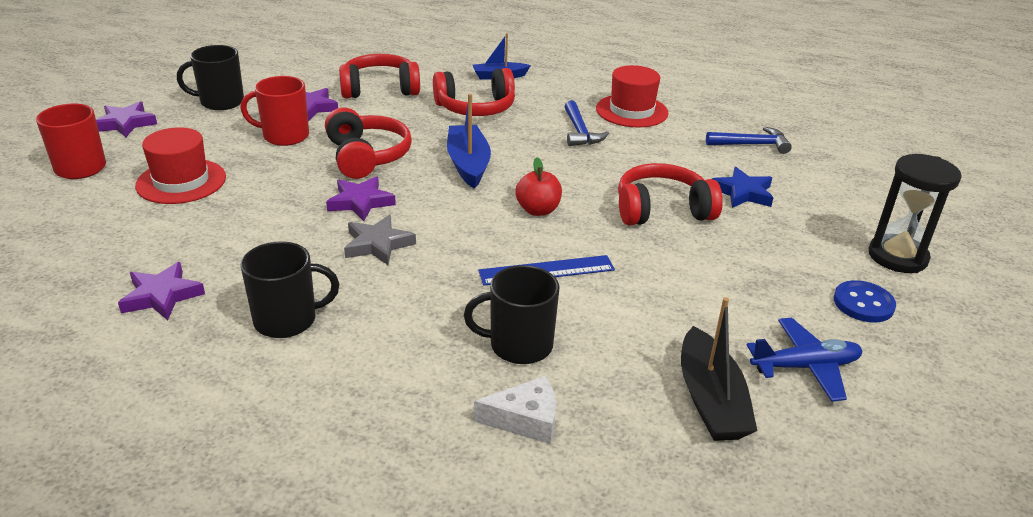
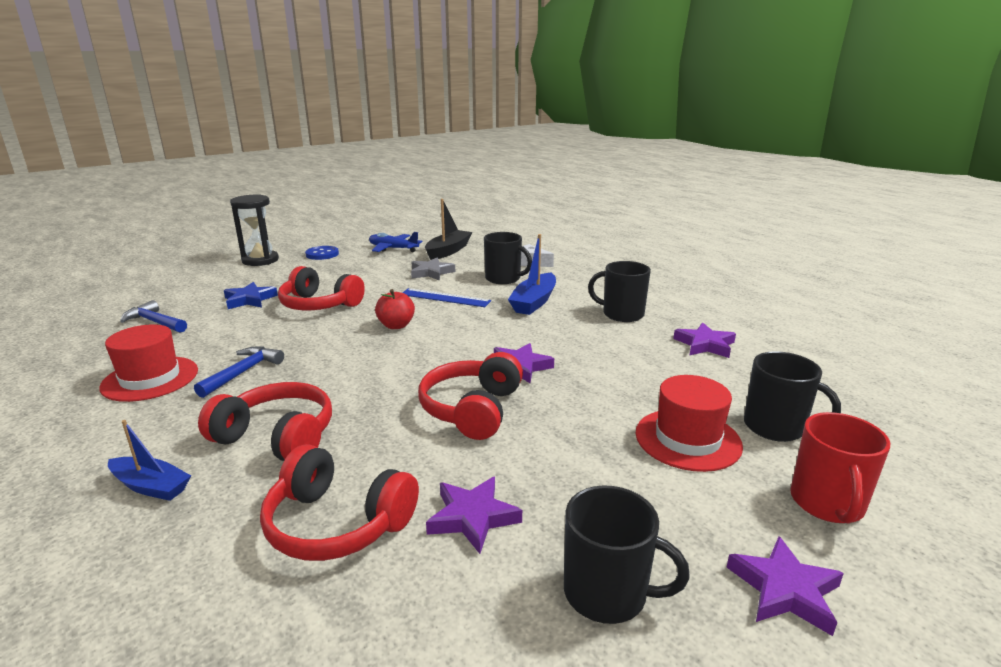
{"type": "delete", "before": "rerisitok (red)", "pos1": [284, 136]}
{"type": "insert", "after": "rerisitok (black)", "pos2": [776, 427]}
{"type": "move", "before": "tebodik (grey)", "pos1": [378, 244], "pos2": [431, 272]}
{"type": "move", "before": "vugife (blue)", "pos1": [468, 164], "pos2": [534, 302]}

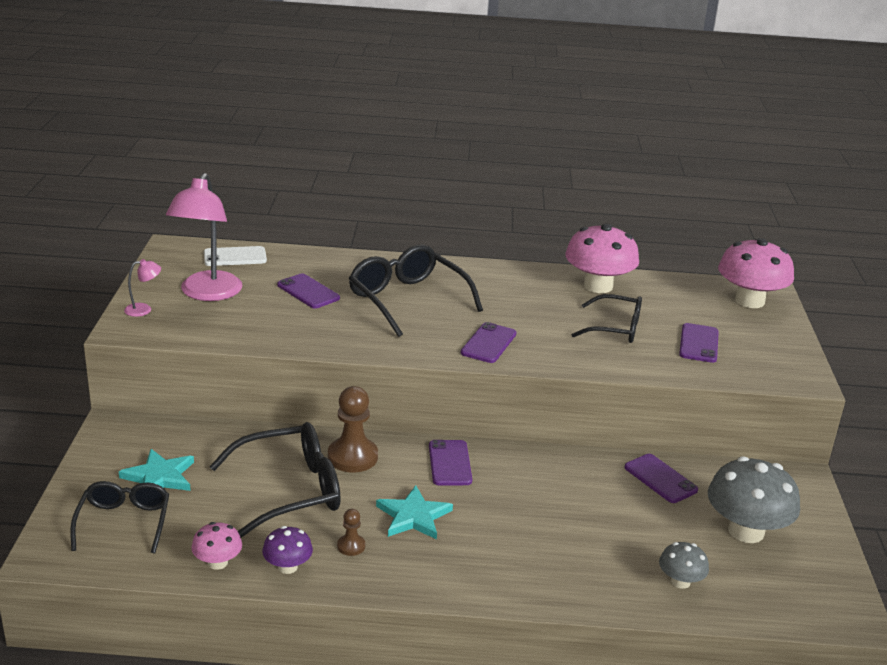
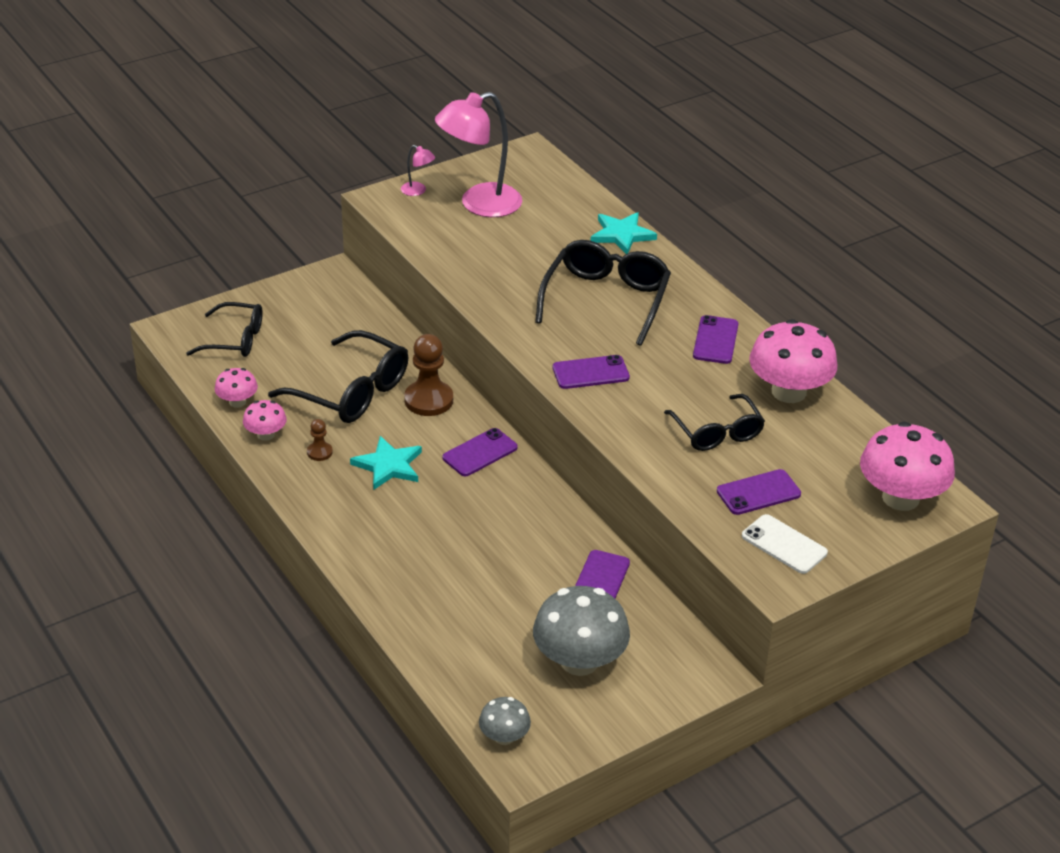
{"type": "move", "before": "tebodik (turquoise)", "pos1": [159, 477], "pos2": [622, 235]}
{"type": "move", "before": "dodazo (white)", "pos1": [235, 257], "pos2": [784, 544]}
{"type": "move", "before": "dodazo (purple)", "pos1": [308, 292], "pos2": [715, 340]}
{"type": "move", "before": "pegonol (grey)", "pos1": [680, 581], "pos2": [504, 737]}
{"type": "recolor", "before": "pegonol (purple)", "after": "pegonol (pink)", "pos1": [287, 567], "pos2": [266, 434]}
{"type": "rotate", "before": "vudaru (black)", "pos1": [124, 522], "pos2": [235, 340], "turn": 45}

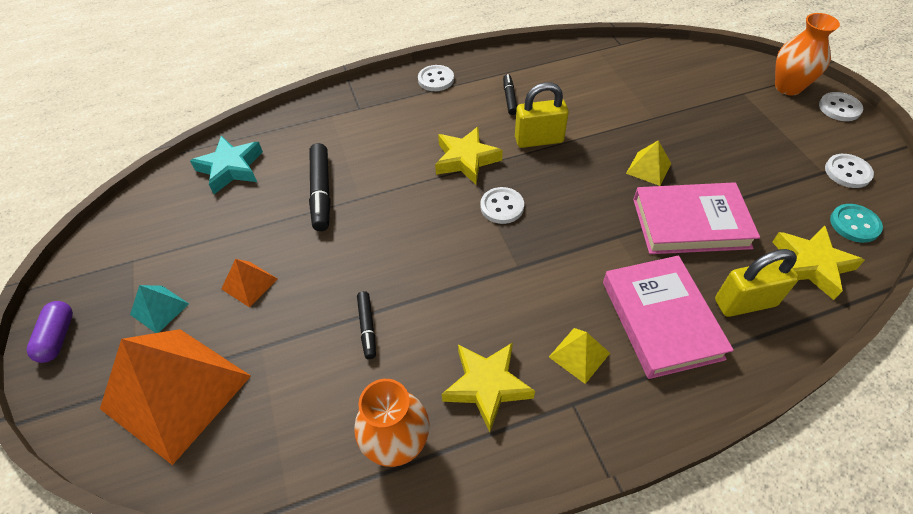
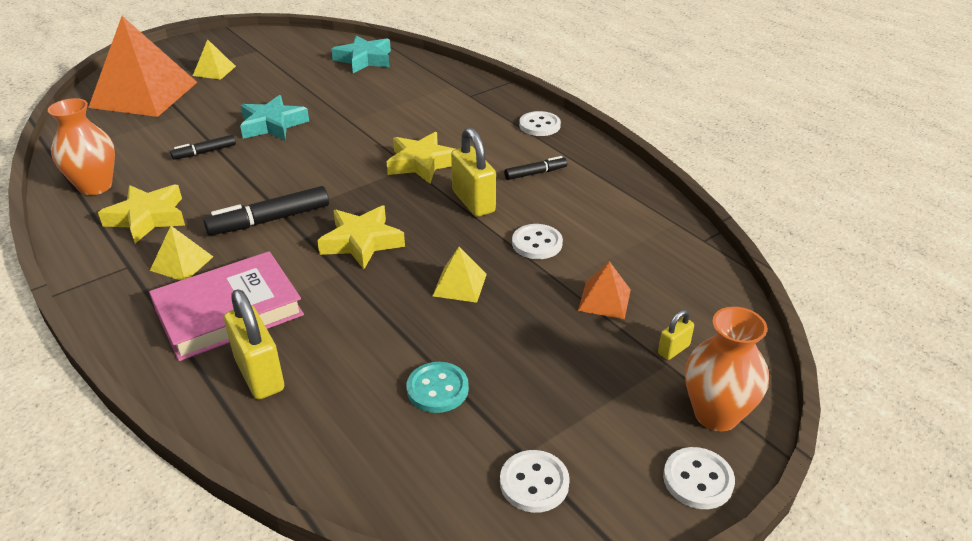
{"type": "delete", "before": "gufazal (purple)", "pos1": [58, 337]}
{"type": "delete", "before": "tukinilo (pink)", "pos1": [690, 223]}
{"type": "insert", "after": "tebodik (turquoise)", "pos2": [272, 125]}
{"type": "insert", "after": "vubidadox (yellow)", "pos2": [673, 349]}
{"type": "move", "before": "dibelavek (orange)", "pos1": [249, 284], "pos2": [604, 300]}
{"type": "move", "before": "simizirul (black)", "pos1": [321, 192], "pos2": [270, 220]}
{"type": "move", "before": "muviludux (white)", "pos1": [502, 206], "pos2": [537, 243]}
{"type": "move", "before": "tebodik (yellow)", "pos1": [811, 265], "pos2": [361, 242]}
{"type": "move", "before": "muviludux (turquoise)", "pos1": [854, 224], "pos2": [437, 389]}
{"type": "recolor", "before": "dibelavek (turquoise)", "after": "dibelavek (yellow)", "pos1": [159, 309], "pos2": [214, 71]}

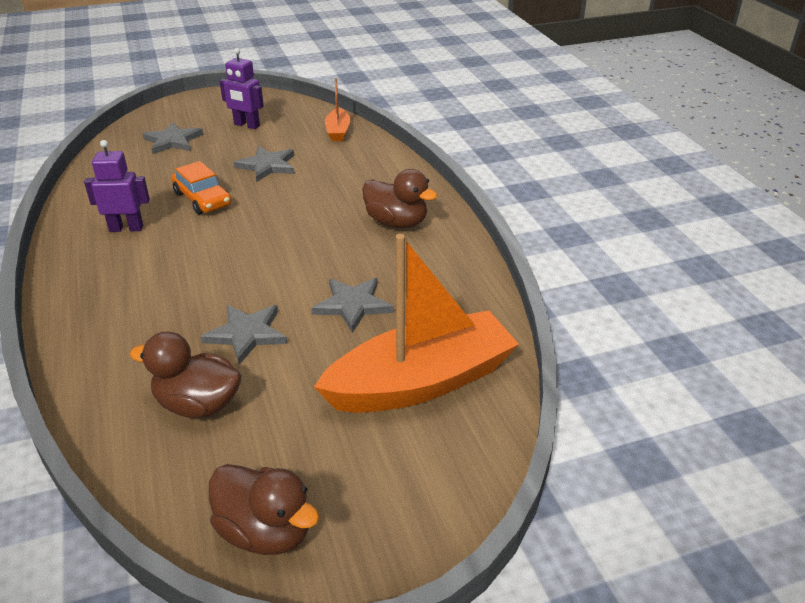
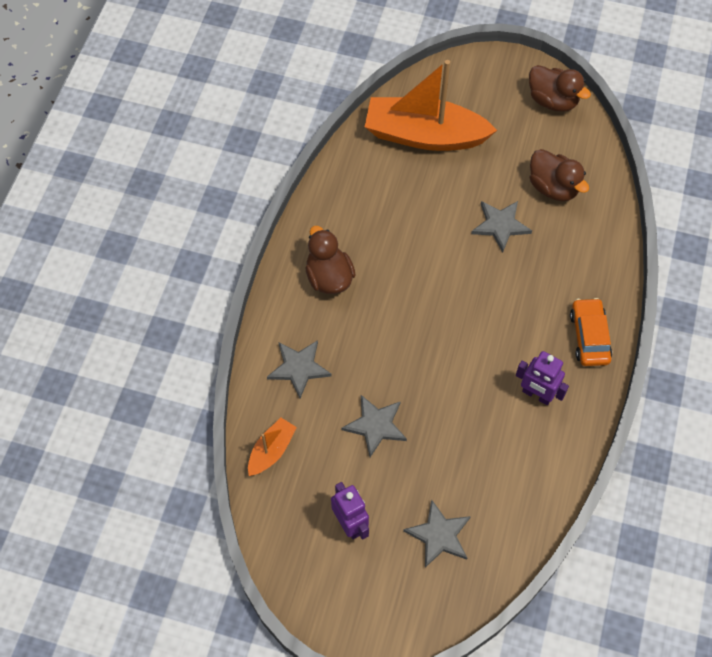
{"type": "move", "before": "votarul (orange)", "pos1": [202, 199], "pos2": [589, 337]}
{"type": "move", "before": "tebodik (grey)", "pos1": [352, 305], "pos2": [299, 368]}
{"type": "rotate", "before": "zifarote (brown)", "pos1": [265, 531], "pos2": [552, 101], "turn": 150}

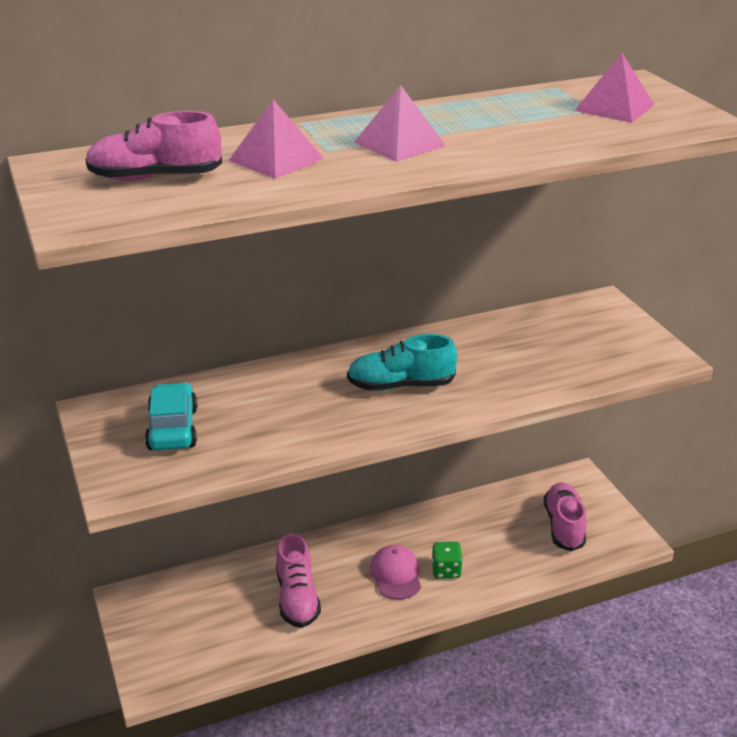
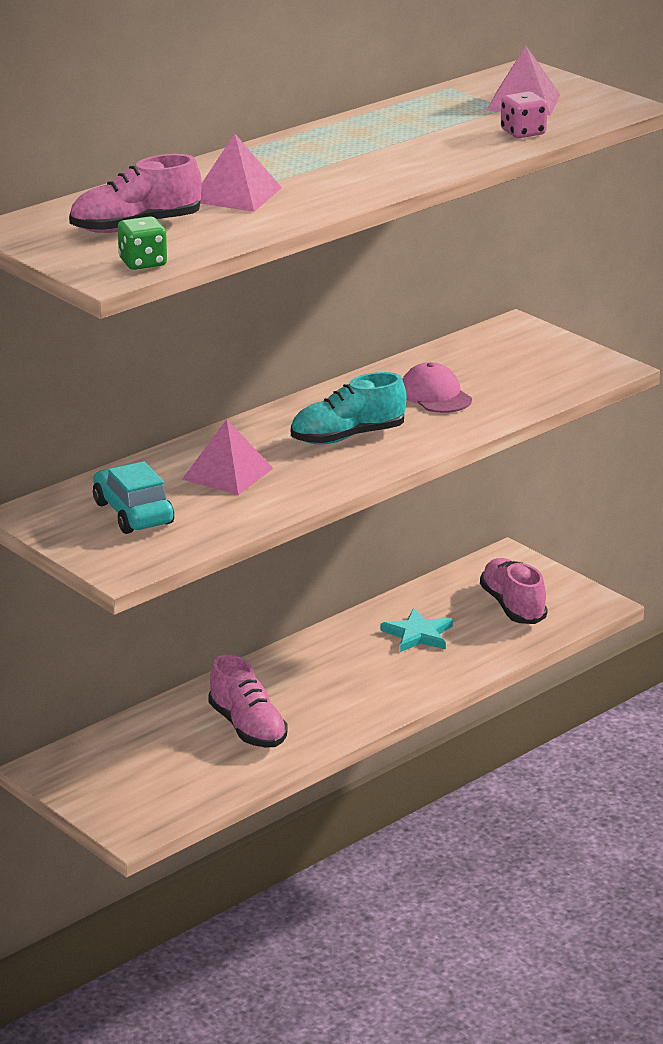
{"type": "insert", "after": "tebodik (turquoise)", "pos2": [418, 634]}
{"type": "insert", "after": "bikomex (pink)", "pos2": [523, 133]}
{"type": "move", "before": "dibelavek (pink)", "pos1": [399, 143], "pos2": [227, 473]}
{"type": "move", "before": "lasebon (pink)", "pos1": [396, 575], "pos2": [435, 395]}
{"type": "move", "before": "bikomex (green)", "pos1": [446, 570], "pos2": [143, 263]}

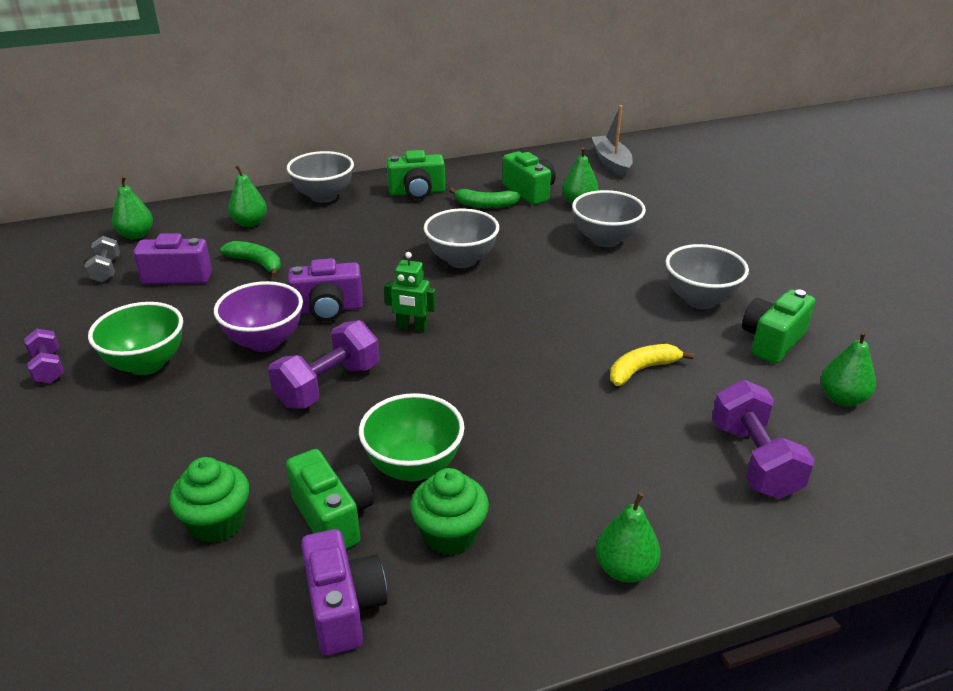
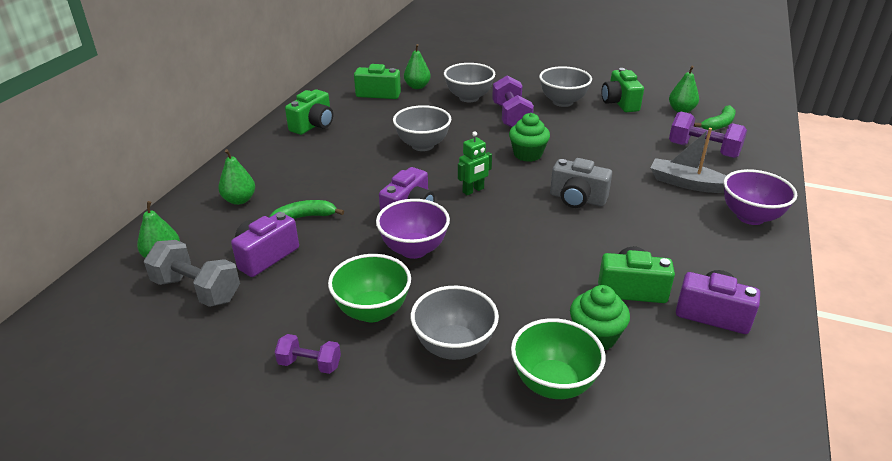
{"type": "delete", "before": "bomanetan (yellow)", "pos1": [642, 369]}
{"type": "insert", "after": "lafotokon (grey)", "pos2": [577, 199]}
{"type": "move", "before": "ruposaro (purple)", "pos1": [328, 385], "pos2": [511, 117]}
{"type": "move", "before": "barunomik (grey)", "pos1": [324, 196], "pos2": [454, 347]}
{"type": "move", "before": "barunomik (green)", "pos1": [414, 466], "pos2": [553, 383]}
{"type": "move", "before": "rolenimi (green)", "pos1": [450, 534], "pos2": [527, 154]}
{"type": "move", "before": "bomanetan (green)", "pos1": [485, 205], "pos2": [719, 124]}
{"type": "move", "before": "vugife (grey)", "pos1": [611, 162], "pos2": [686, 183]}
{"type": "replace", "before": "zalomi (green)", "after": "barunomik (purple)", "pos1": [625, 569], "pos2": [750, 217]}
{"type": "resize", "before": "ruposaro (grey)", "pos1": [106, 270], "pos2": [197, 290], "scale": 1.7}

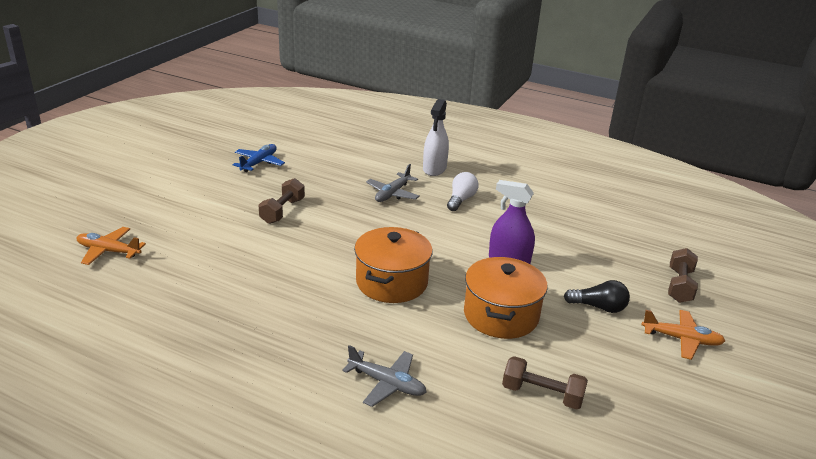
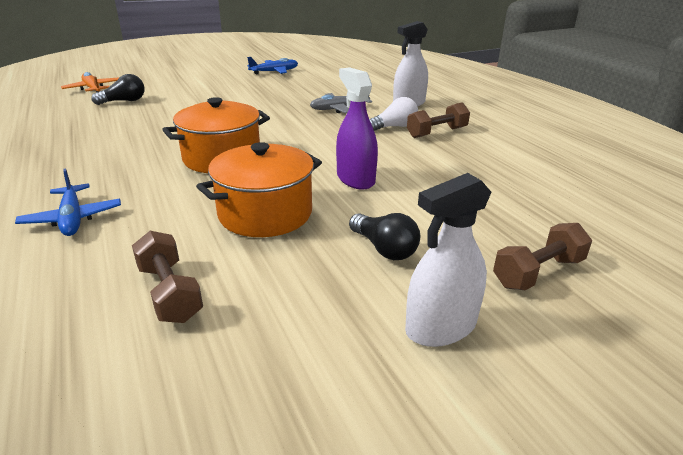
{"type": "insert", "after": "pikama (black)", "pos2": [124, 101]}
{"type": "move", "before": "ruposaro (brown)", "pos1": [282, 211], "pos2": [437, 133]}
{"type": "replace", "before": "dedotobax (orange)", "after": "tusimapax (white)", "pos1": [682, 339], "pos2": [441, 327]}
{"type": "recolor", "before": "dedotobax (grey)", "after": "dedotobax (blue)", "pos1": [387, 383], "pos2": [72, 218]}

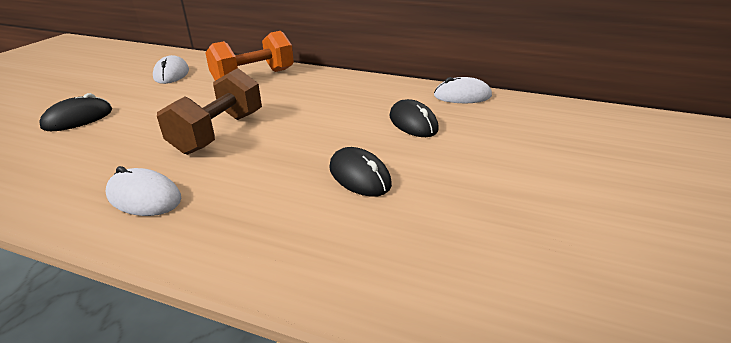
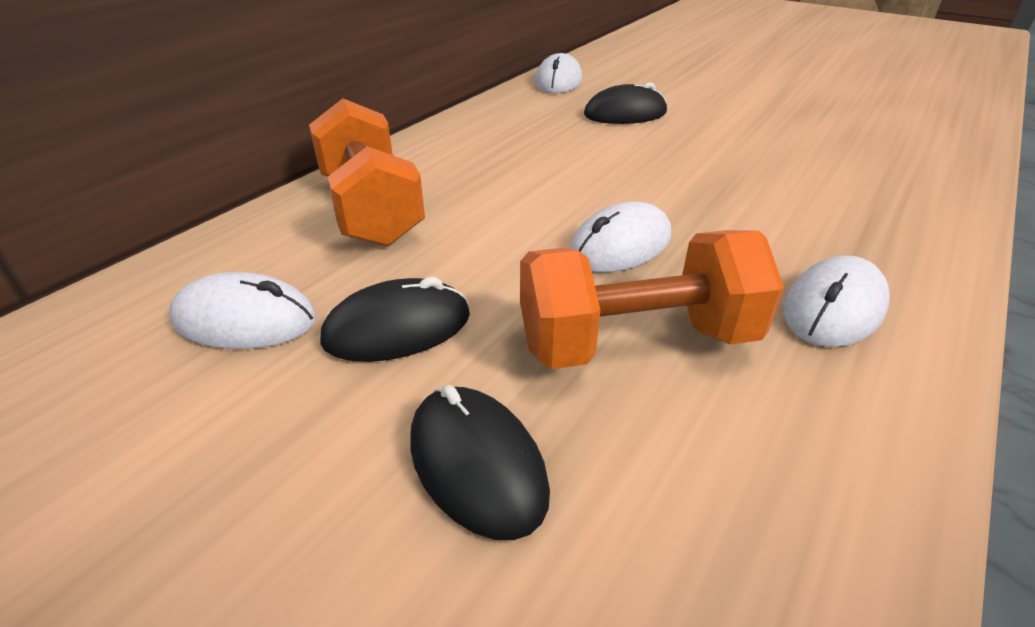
{"type": "insert", "after": "ruposaro (orange)", "pos2": [636, 341]}
{"type": "move", "before": "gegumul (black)", "pos1": [359, 176], "pos2": [397, 328]}
{"type": "replace", "before": "ruposaro (brown)", "after": "gegumul (white)", "pos1": [219, 133], "pos2": [620, 245]}

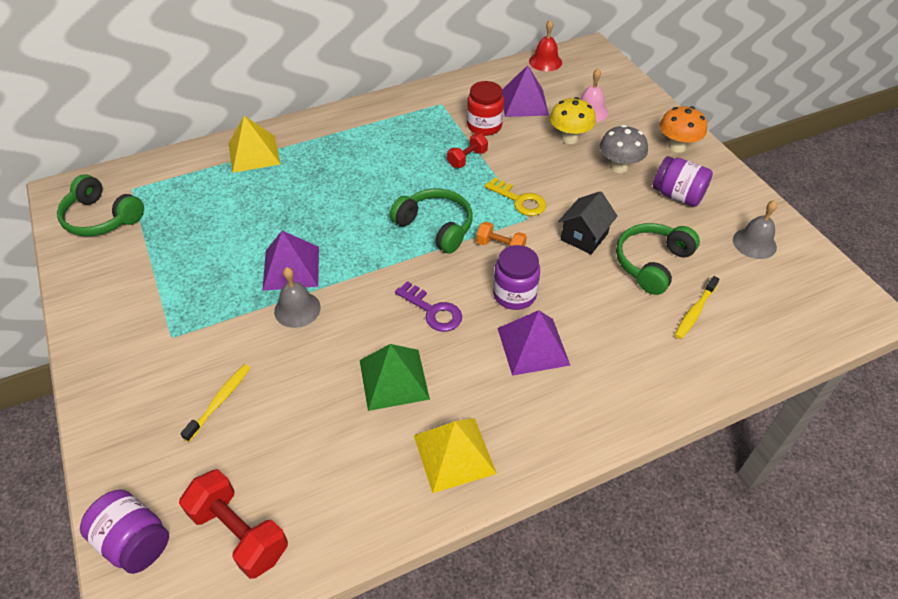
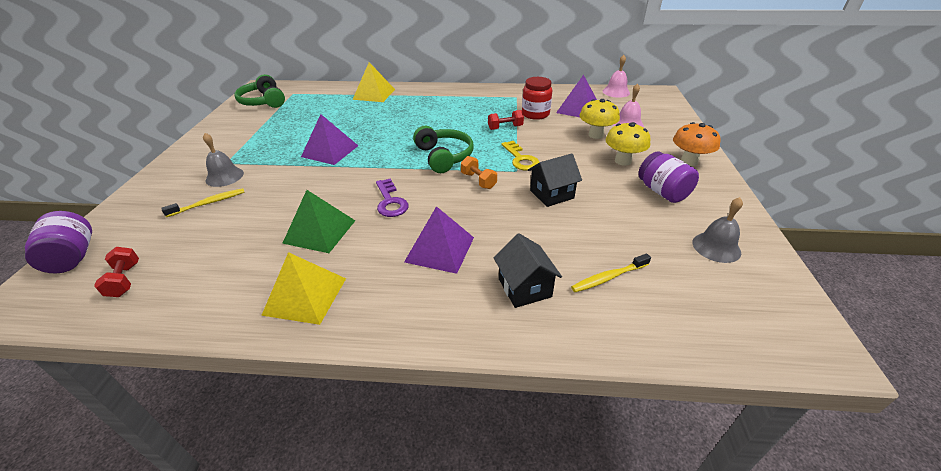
{"type": "delete", "before": "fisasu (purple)", "pos1": [514, 294]}
{"type": "delete", "before": "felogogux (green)", "pos1": [652, 263]}
{"type": "insert", "after": "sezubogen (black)", "pos2": [524, 288]}
{"type": "move", "before": "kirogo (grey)", "pos1": [297, 309], "pos2": [224, 176]}
{"type": "recolor", "before": "kirogo (red)", "after": "kirogo (pink)", "pos1": [545, 61], "pos2": [616, 92]}
{"type": "recolor", "before": "pegonol (grey)", "after": "pegonol (yellow)", "pos1": [619, 167], "pos2": [623, 161]}
{"type": "resize", "before": "ruposaro (red)", "pos1": [239, 533], "pos2": [124, 280], "scale": 0.59}

